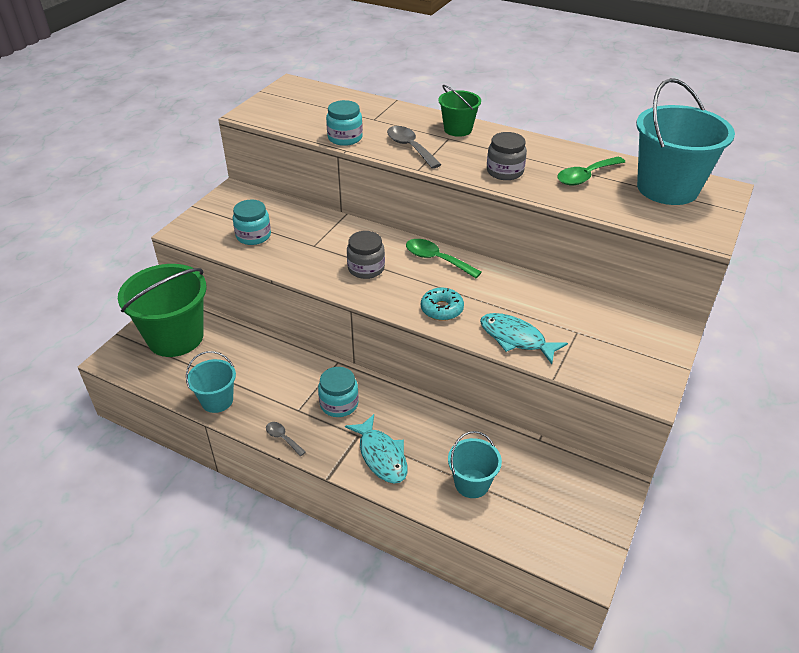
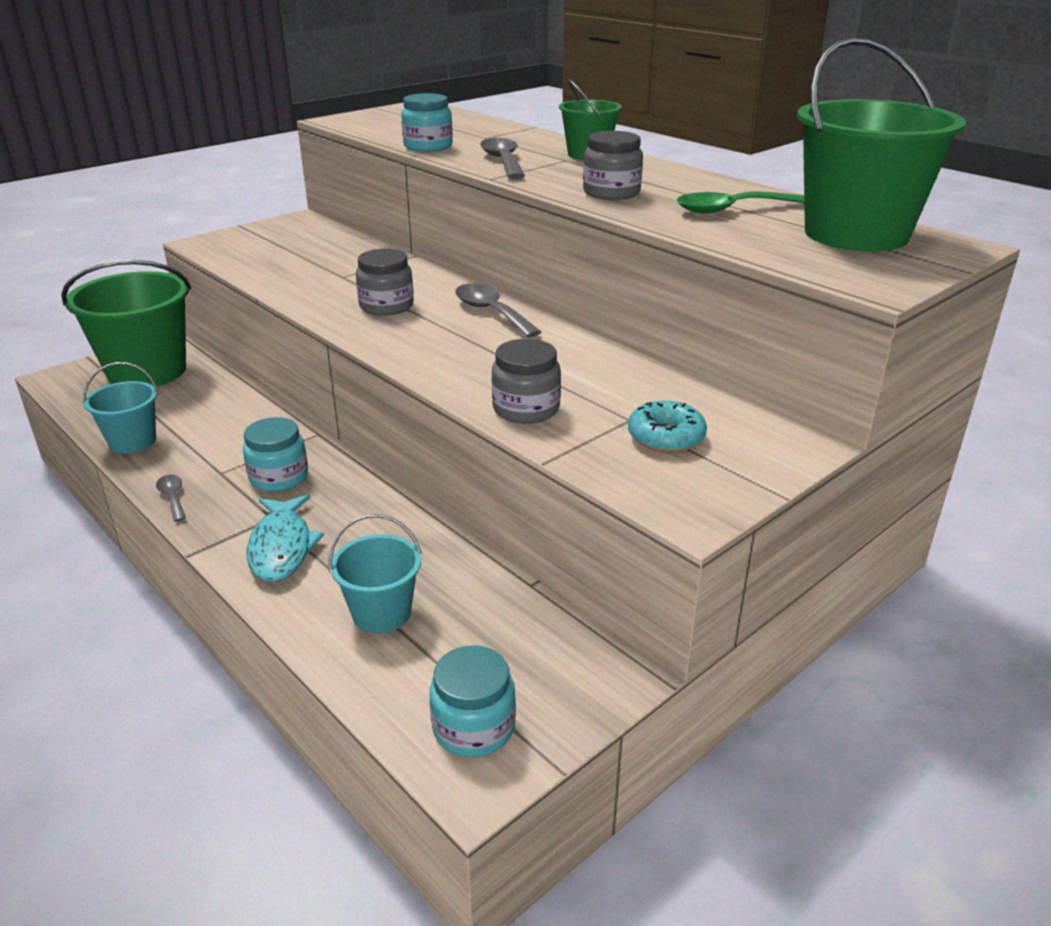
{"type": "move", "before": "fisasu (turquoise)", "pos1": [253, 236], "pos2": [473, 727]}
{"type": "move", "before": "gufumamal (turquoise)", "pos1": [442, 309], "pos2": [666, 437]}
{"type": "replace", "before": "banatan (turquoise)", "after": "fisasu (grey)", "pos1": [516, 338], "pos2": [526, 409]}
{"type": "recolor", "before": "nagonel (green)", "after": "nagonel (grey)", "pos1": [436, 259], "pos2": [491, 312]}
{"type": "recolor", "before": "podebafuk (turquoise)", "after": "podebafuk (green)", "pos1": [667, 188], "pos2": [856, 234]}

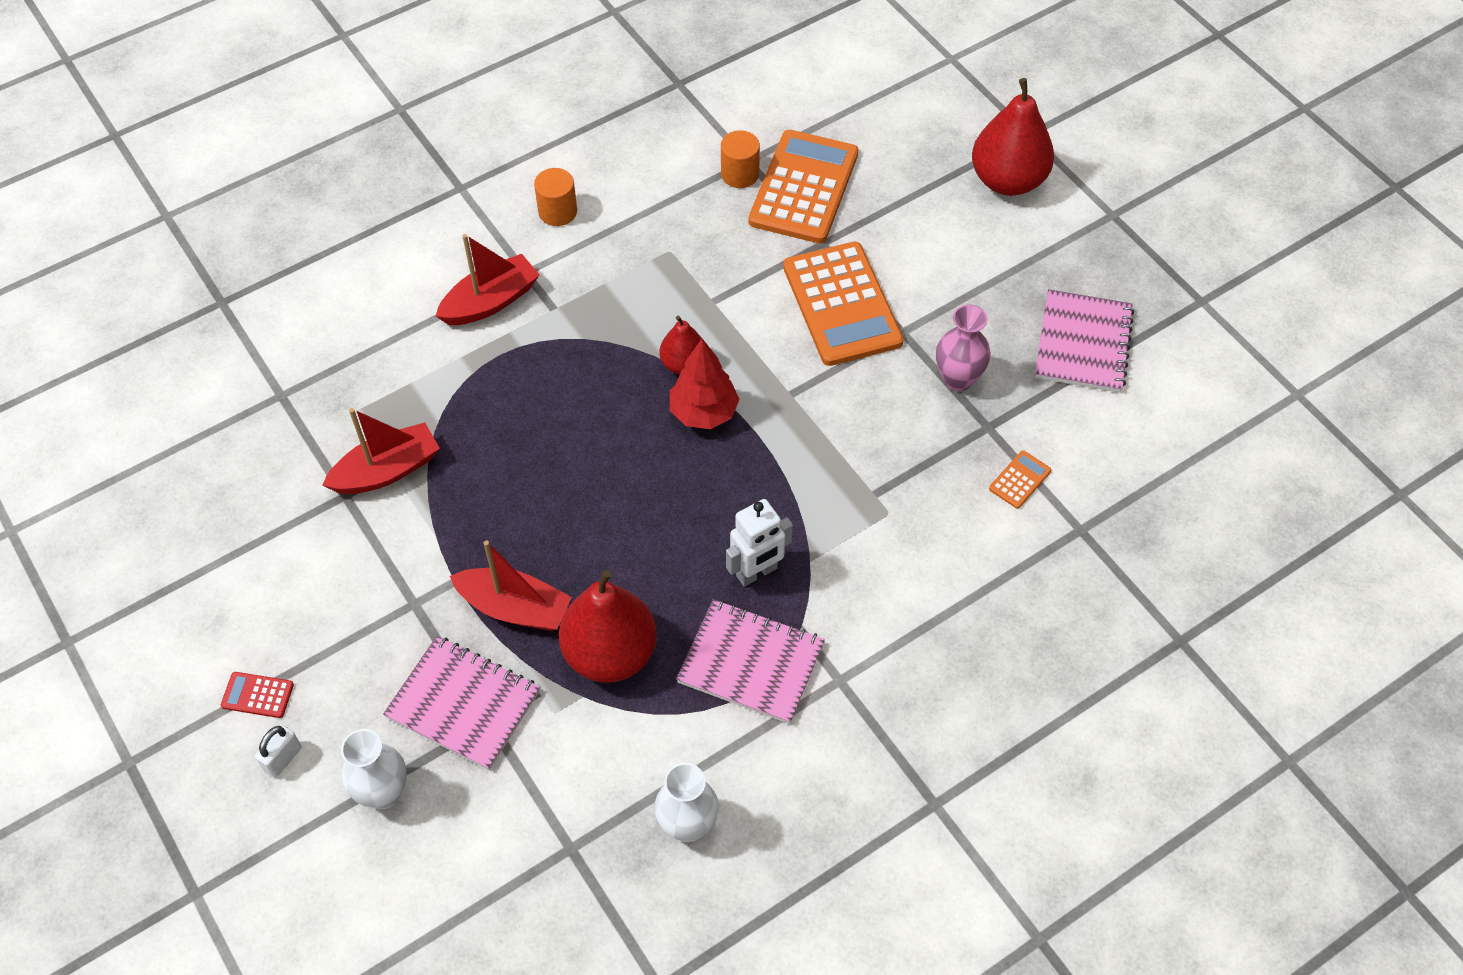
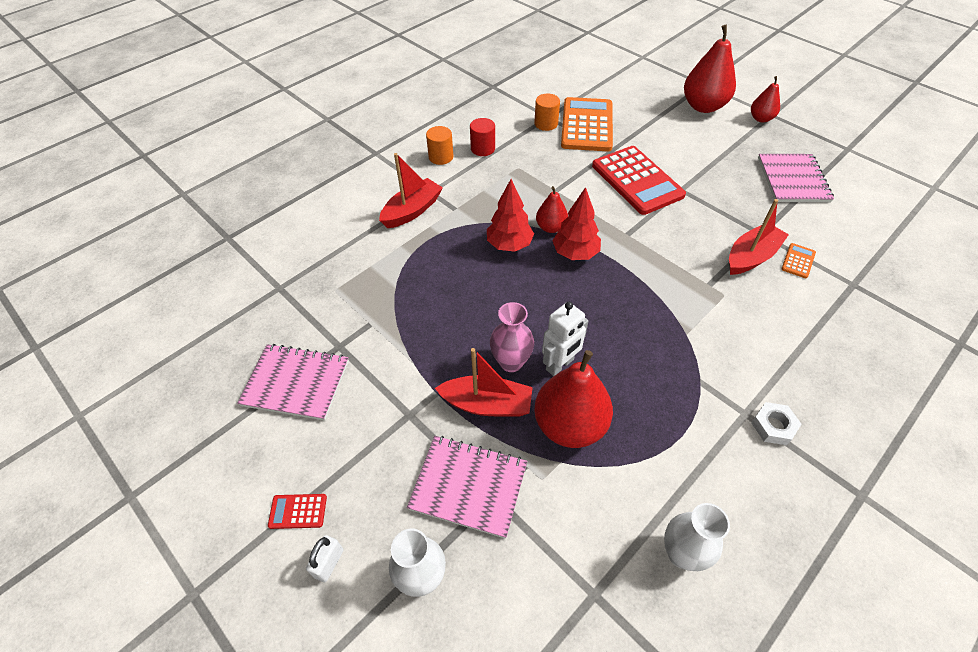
{"type": "insert", "after": "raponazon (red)", "pos2": [483, 149]}
{"type": "insert", "after": "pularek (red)", "pos2": [509, 245]}
{"type": "insert", "after": "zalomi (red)", "pos2": [761, 118]}
{"type": "insert", "after": "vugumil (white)", "pos2": [773, 426]}
{"type": "move", "before": "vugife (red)", "pos1": [387, 470], "pos2": [751, 257]}
{"type": "move", "before": "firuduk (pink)", "pos1": [751, 663], "pos2": [296, 383]}
{"type": "move", "before": "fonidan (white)", "pos1": [757, 572], "pos2": [560, 365]}
{"type": "move", "before": "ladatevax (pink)", "pos1": [957, 379], "pos2": [511, 362]}
{"type": "recolor", "before": "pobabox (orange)", "after": "pobabox (red)", "pos1": [841, 304], "pos2": [637, 180]}

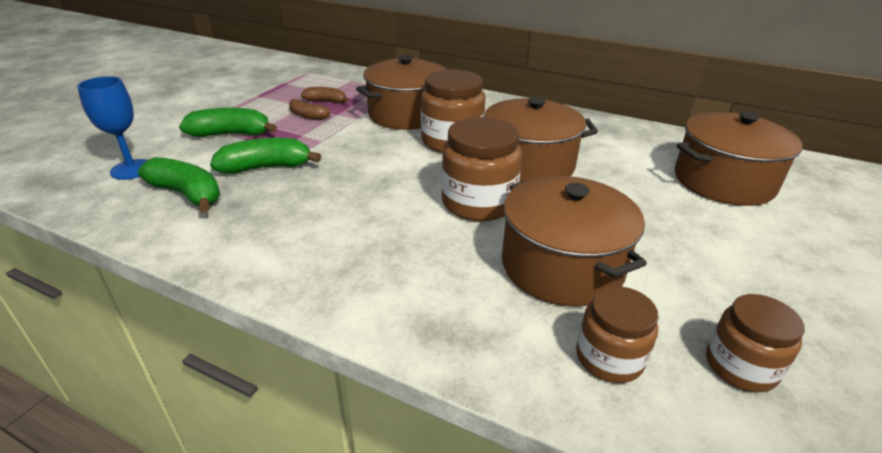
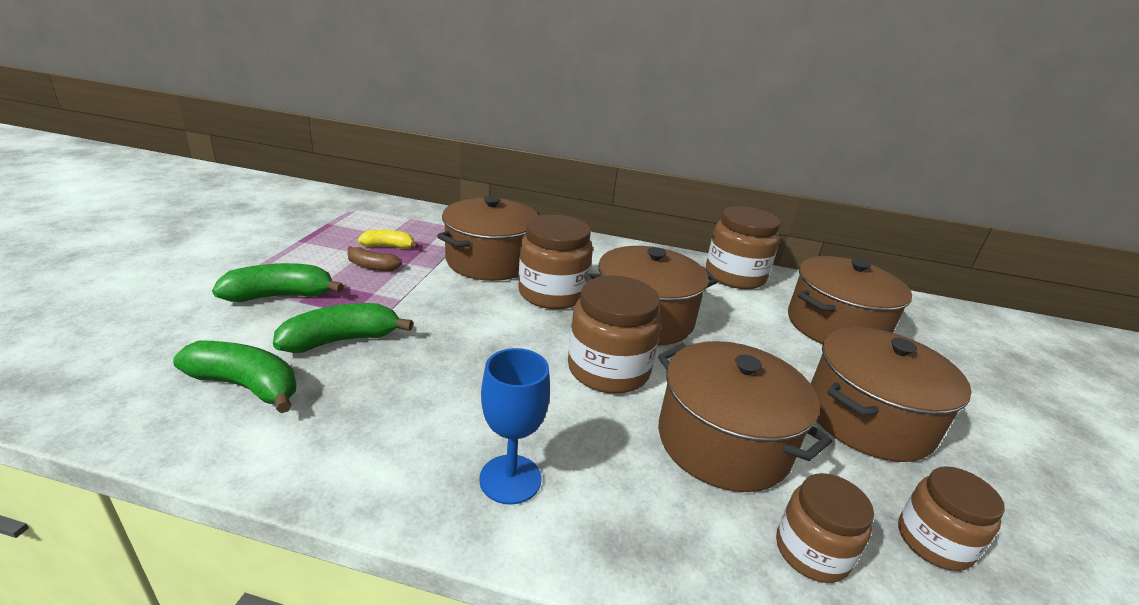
{"type": "insert", "after": "fisasu (brown)", "pos2": [735, 276]}
{"type": "insert", "after": "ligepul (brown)", "pos2": [868, 419]}
{"type": "move", "before": "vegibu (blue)", "pos1": [132, 169], "pos2": [510, 479]}
{"type": "recolor", "before": "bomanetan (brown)", "after": "bomanetan (yellow)", "pos1": [326, 101], "pos2": [388, 247]}

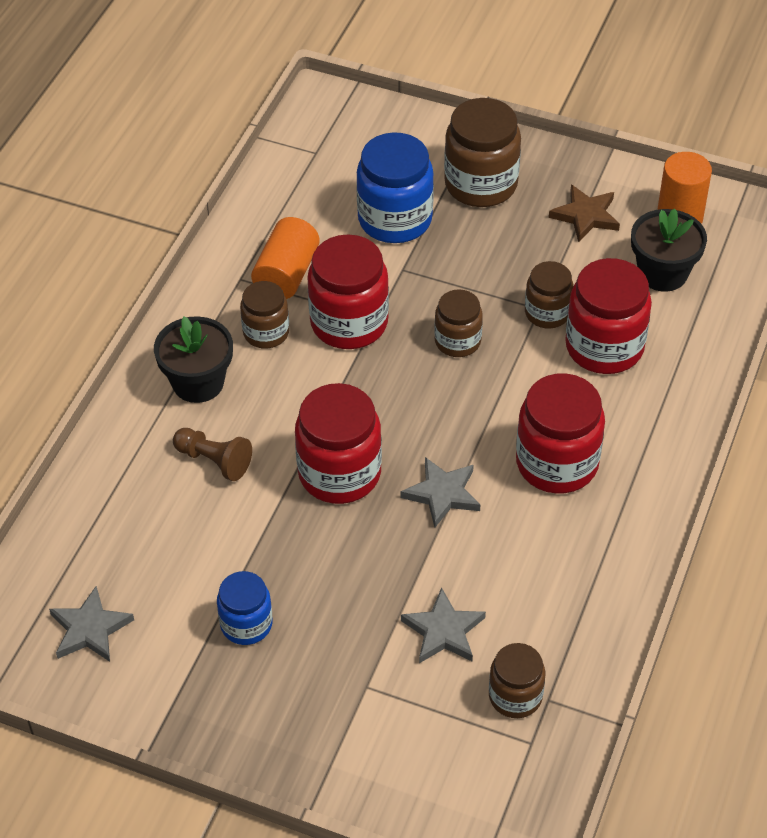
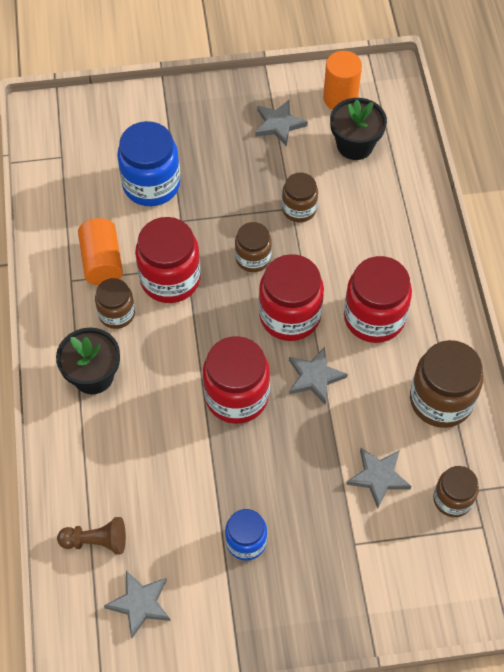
{"type": "move", "before": "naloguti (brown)", "pos1": [214, 461], "pos2": [96, 541]}
{"type": "move", "before": "fisasu (brown)", "pos1": [481, 184], "pos2": [441, 400]}
{"type": "move", "before": "fisasu (red)", "pos1": [604, 347], "pos2": [290, 316]}
{"type": "recolor", "before": "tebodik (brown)", "after": "tebodik (grey)", "pos1": [586, 216], "pos2": [279, 124]}

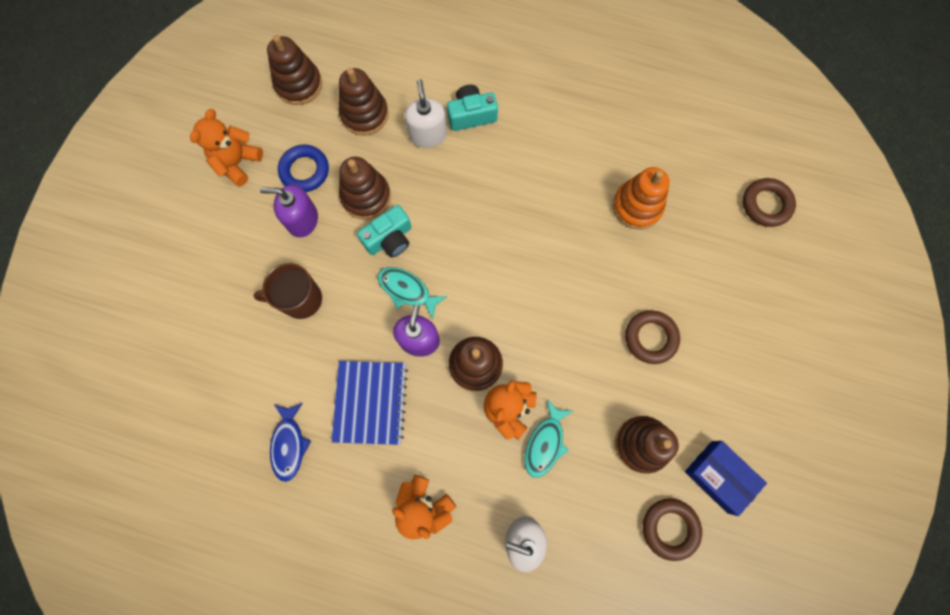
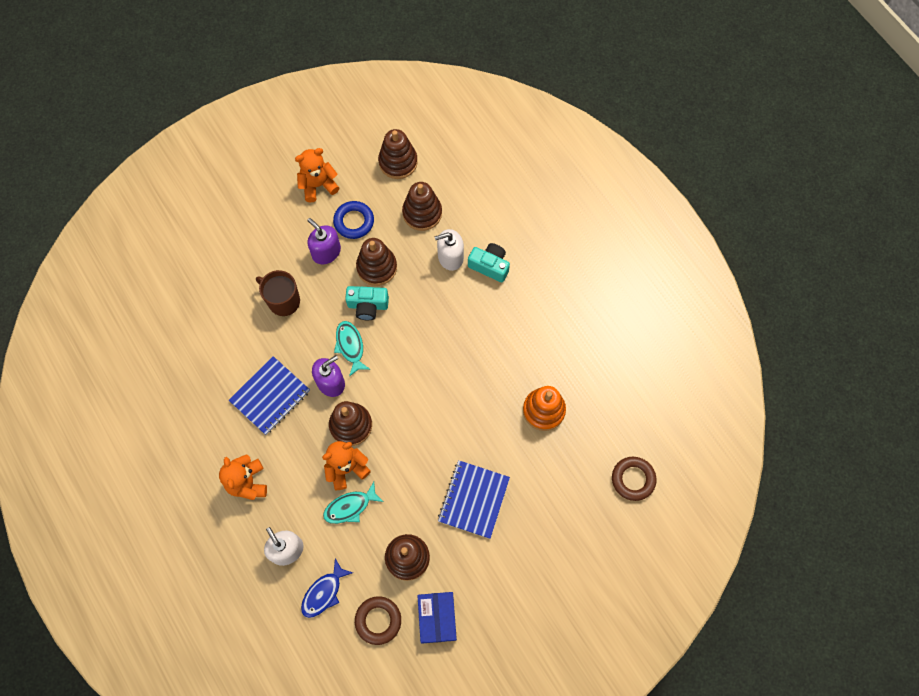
{"type": "move", "before": "banatan (blue)", "pos1": [289, 444], "pos2": [324, 593]}
{"type": "replace", "before": "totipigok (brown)", "after": "firuduk (blue)", "pos1": [650, 338], "pos2": [473, 499]}
{"type": "rotate", "before": "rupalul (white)", "pos1": [427, 134], "pos2": [450, 257], "turn": -135}

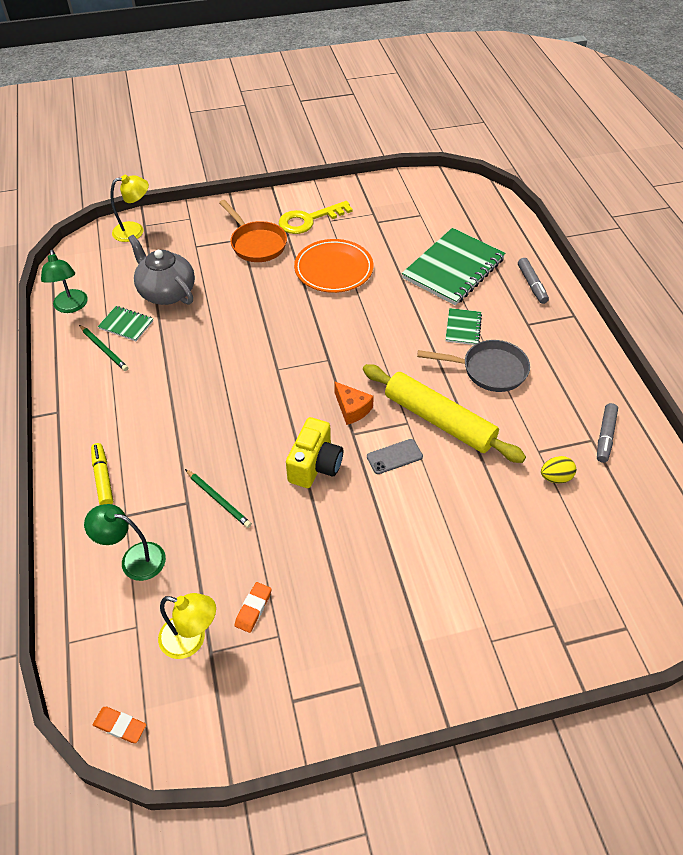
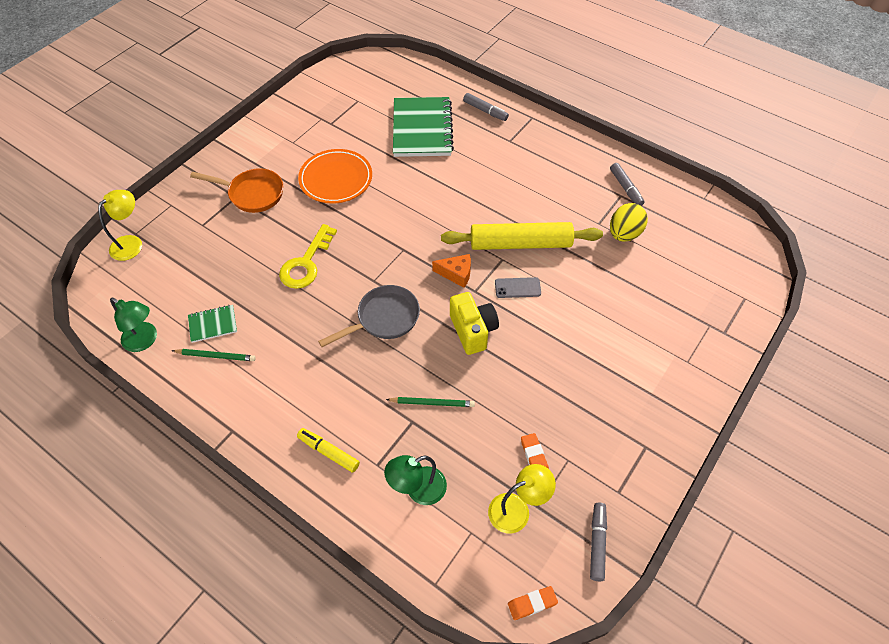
{"type": "delete", "before": "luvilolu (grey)", "pos1": [166, 292]}
{"type": "delete", "before": "firuduk (green)", "pos1": [463, 328]}
{"type": "insert", "after": "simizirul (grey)", "pos2": [597, 543]}
{"type": "move", "before": "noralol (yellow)", "pos1": [309, 220], "pos2": [306, 263]}
{"type": "move", "before": "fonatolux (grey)", "pos1": [489, 370], "pos2": [384, 318]}
{"type": "rotate", "before": "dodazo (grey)", "pos1": [394, 457], "pos2": [517, 288], "turn": 60}
{"type": "resize", "before": "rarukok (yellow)", "pos1": [555, 477], "pos2": [624, 234], "scale": 1.59}

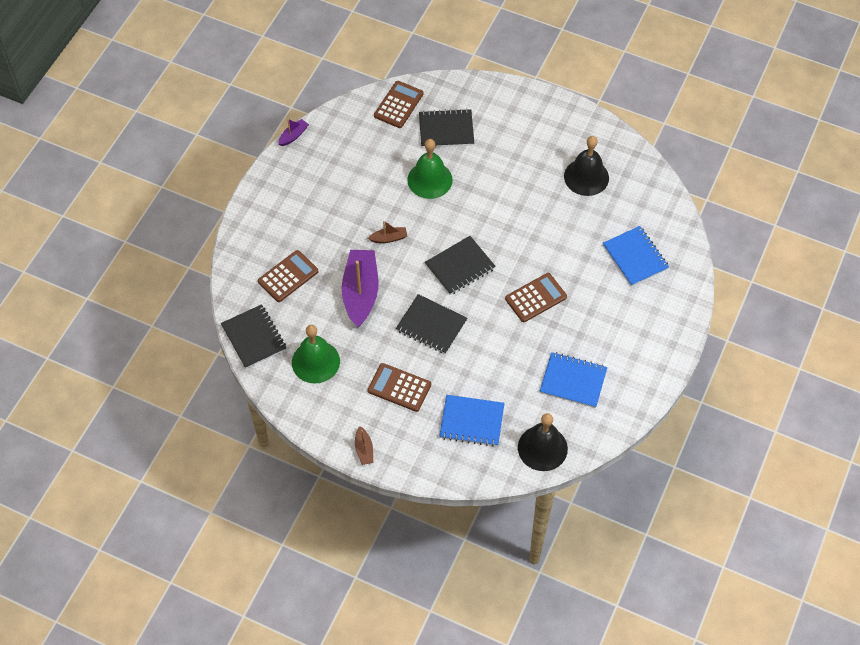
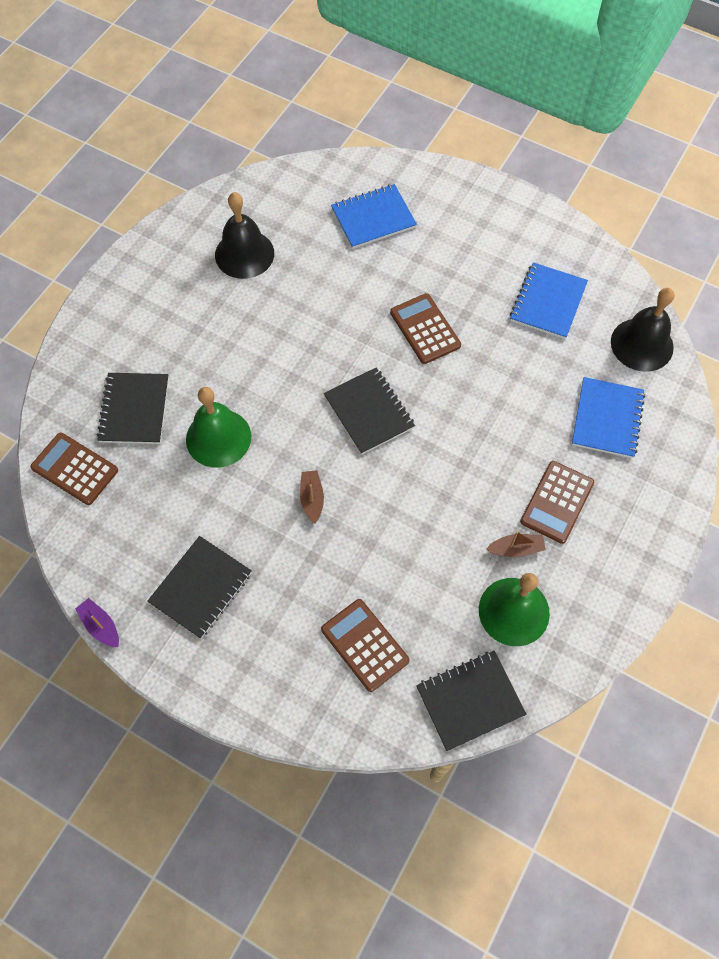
{"type": "delete", "before": "vugife (purple)", "pos1": [360, 293]}
{"type": "move", "before": "vugife (brown)", "pos1": [364, 449], "pos2": [516, 549]}
{"type": "move", "before": "firuduk (black)", "pos1": [431, 325], "pos2": [201, 588]}

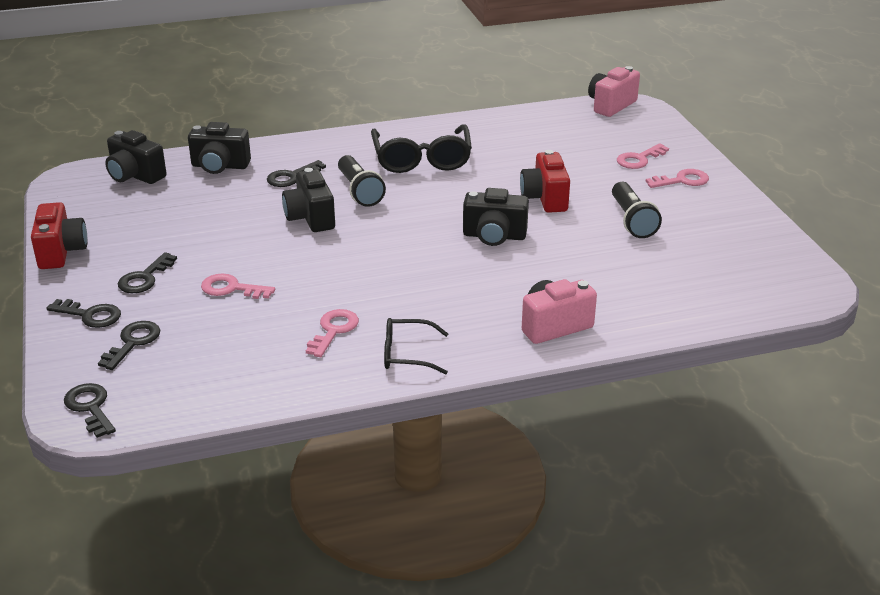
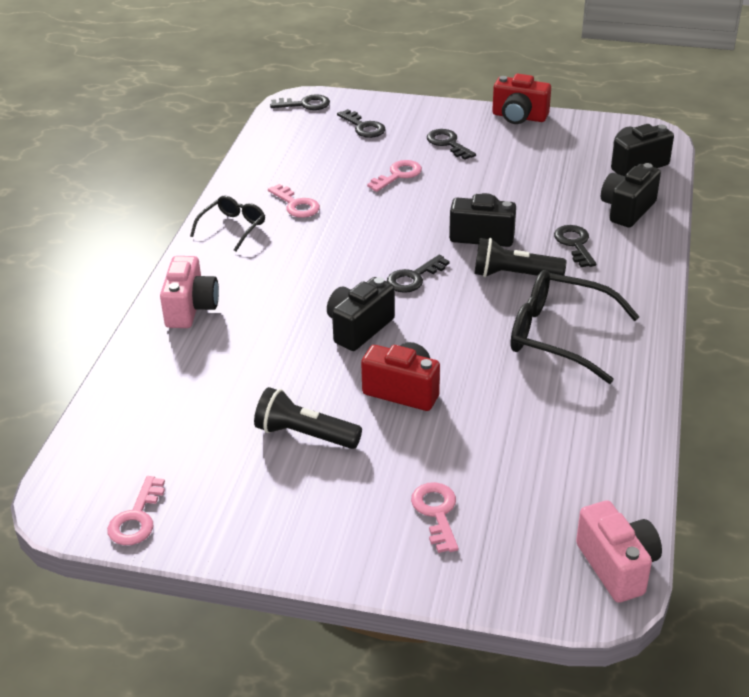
{"type": "move", "before": "noralol (black)", "pos1": [90, 315], "pos2": [413, 278]}
{"type": "move", "before": "noralol (pink)", "pos1": [682, 180], "pos2": [137, 518]}

